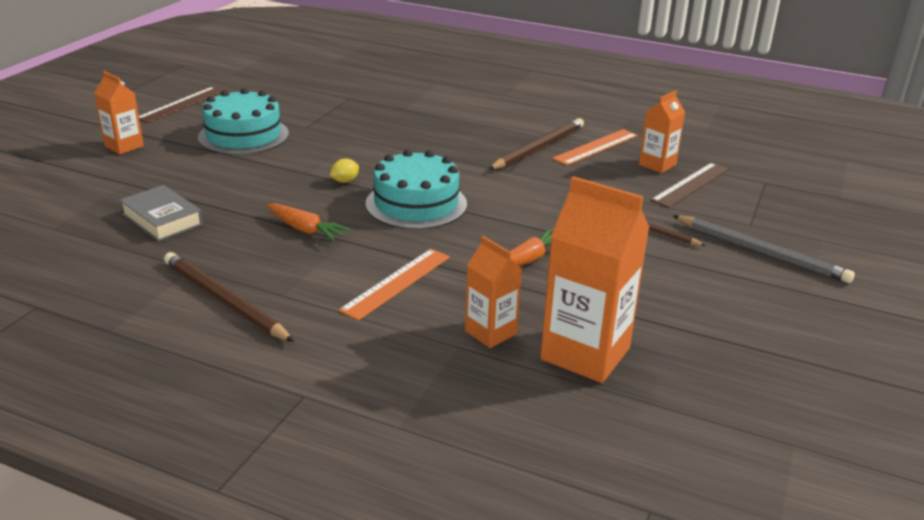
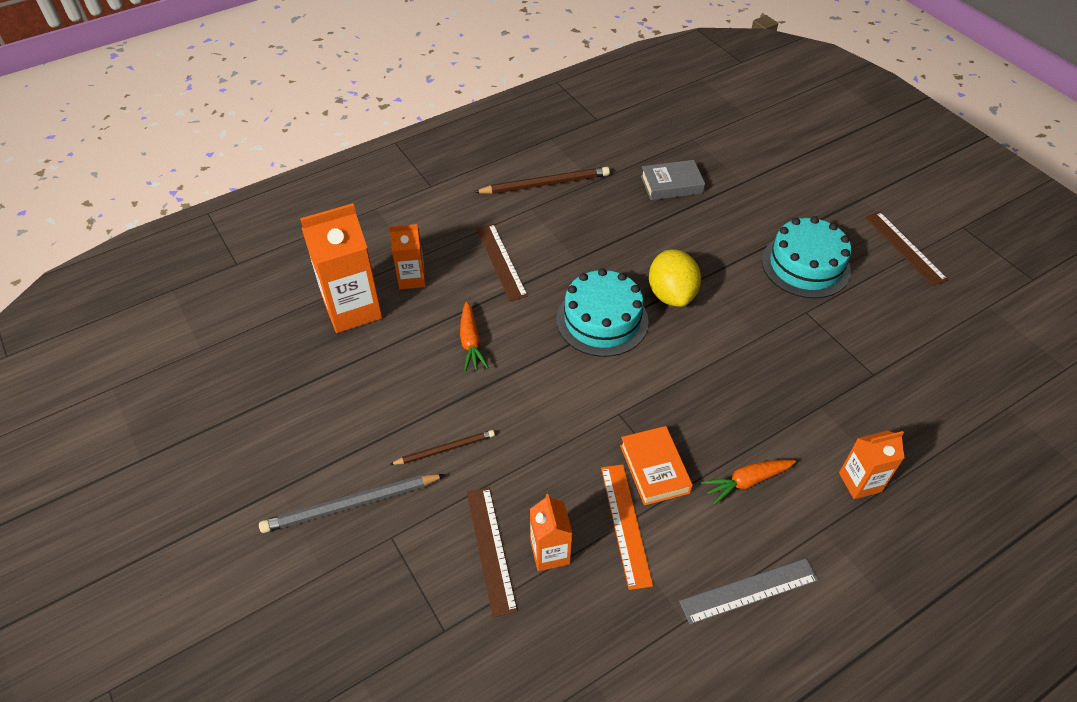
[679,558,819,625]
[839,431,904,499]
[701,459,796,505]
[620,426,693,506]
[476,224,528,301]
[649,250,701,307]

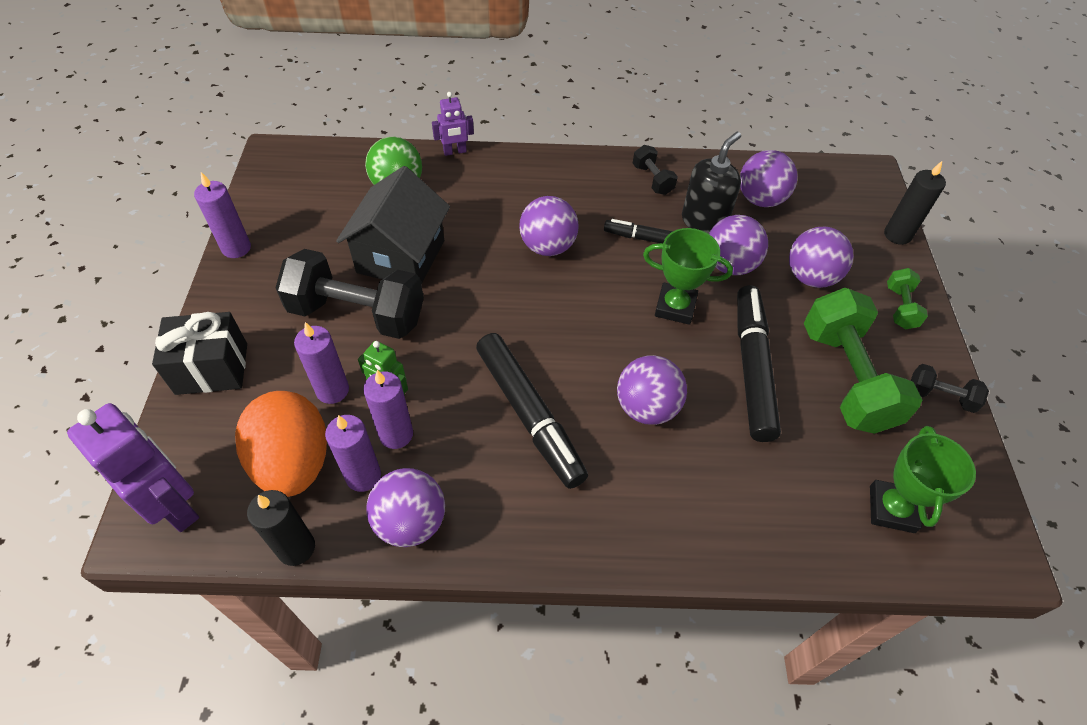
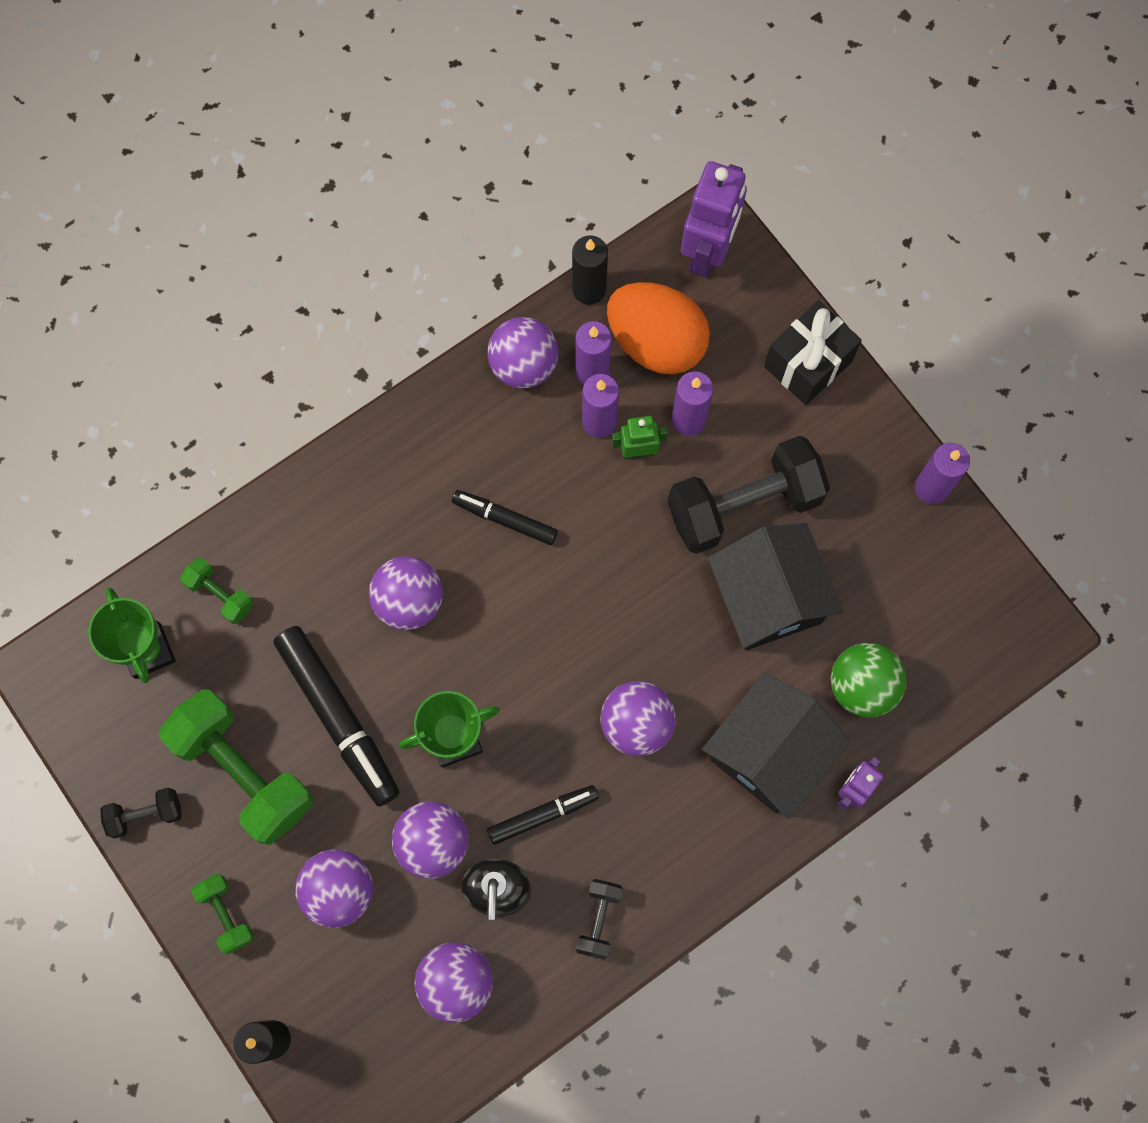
[180,557,254,624]
[702,673,850,819]
[681,161,747,278]
[576,879,623,960]
[452,490,558,545]

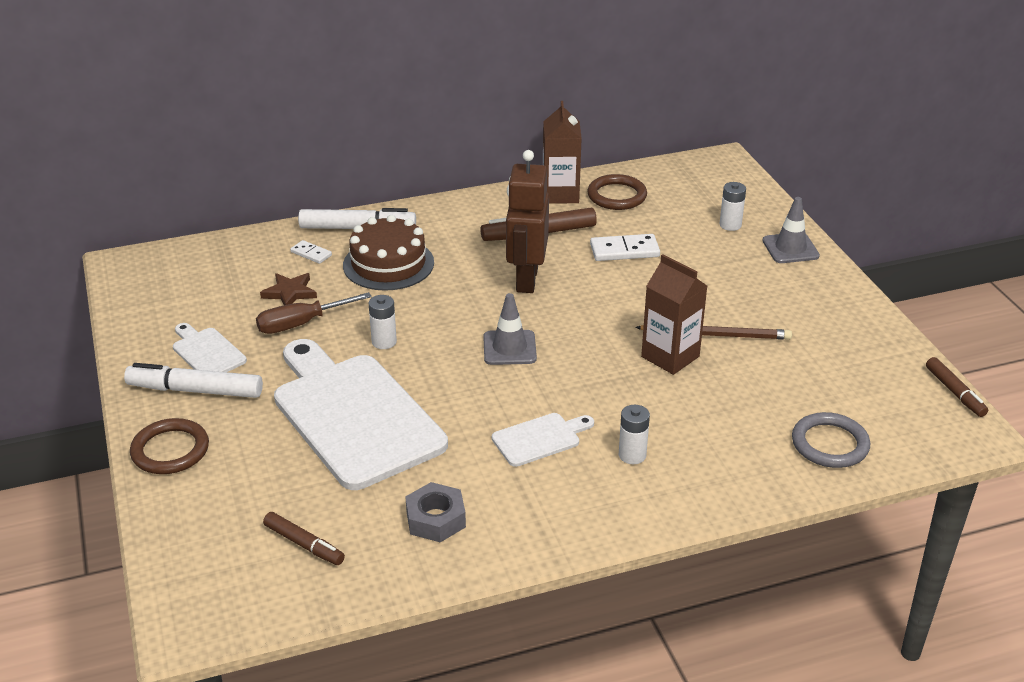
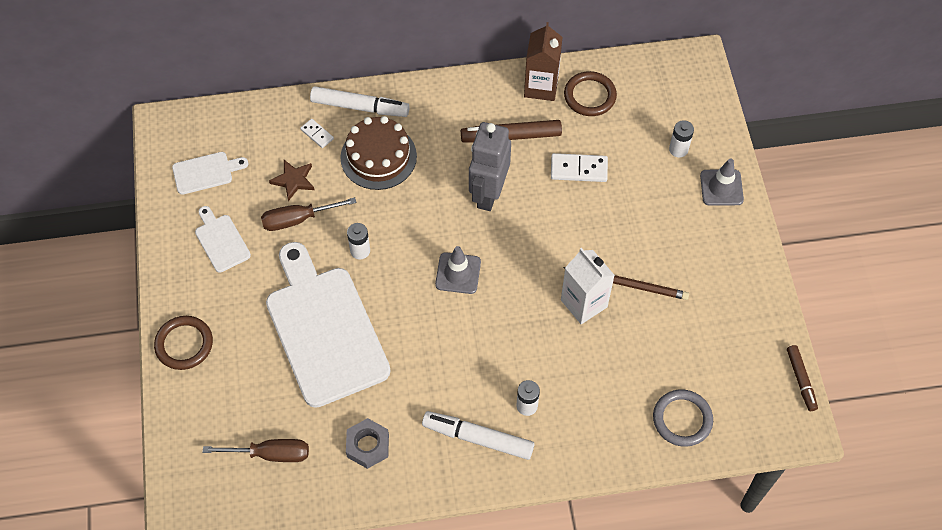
[422,411,534,460]
[172,152,248,195]
[202,439,309,462]
[469,122,511,211]
[561,248,615,324]

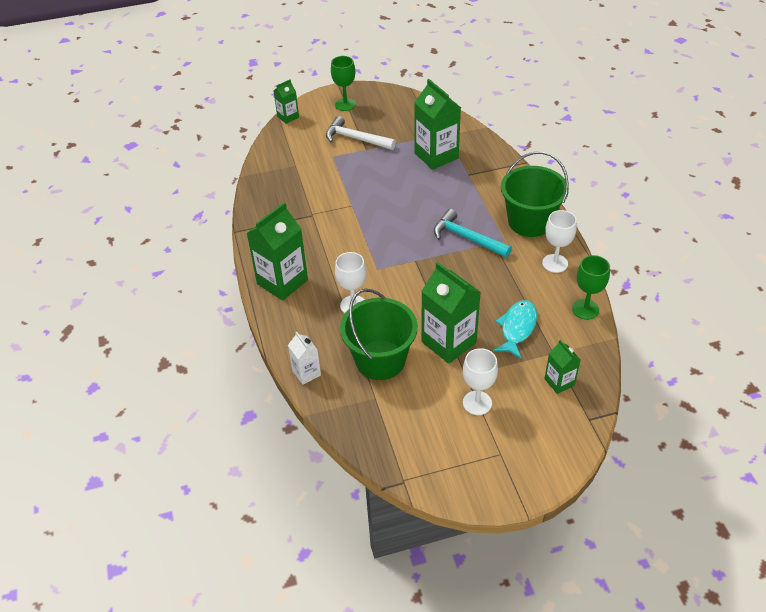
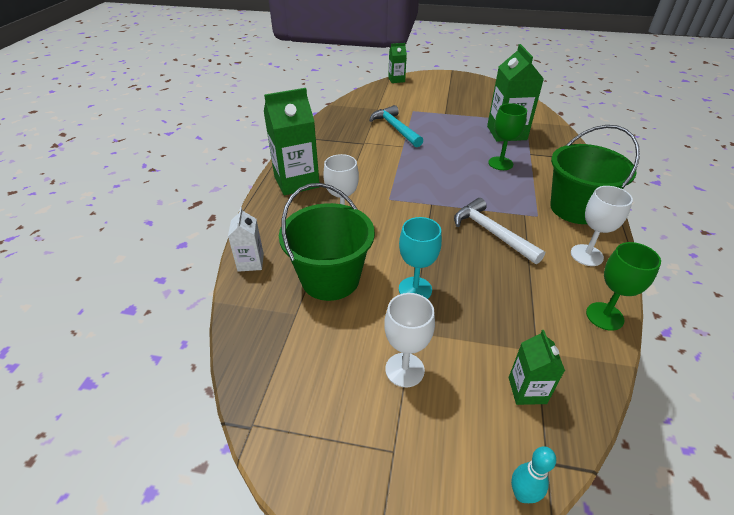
[493,300,537,359] (first image)
[511,446,556,503]
[454,198,545,264]
[488,103,527,170]
[369,105,423,147]
[399,217,442,299]

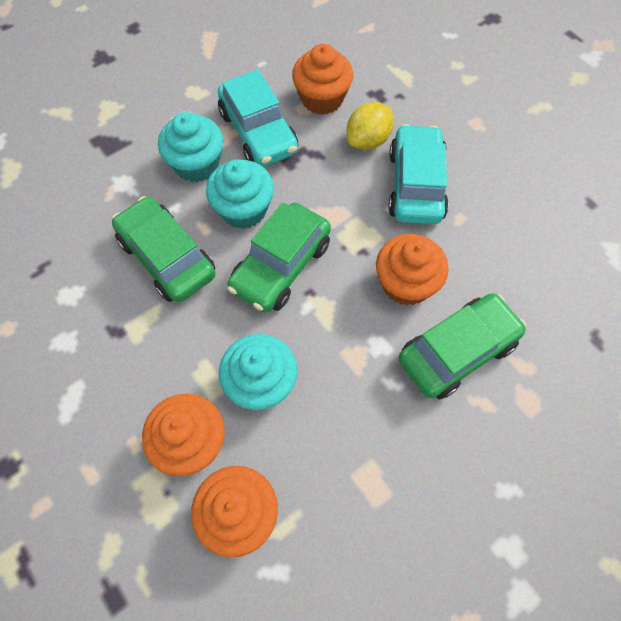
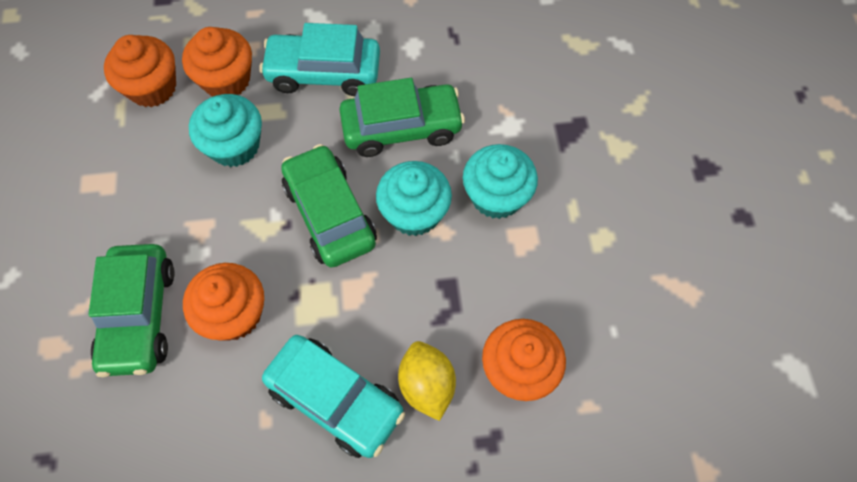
[259,23,380,96]

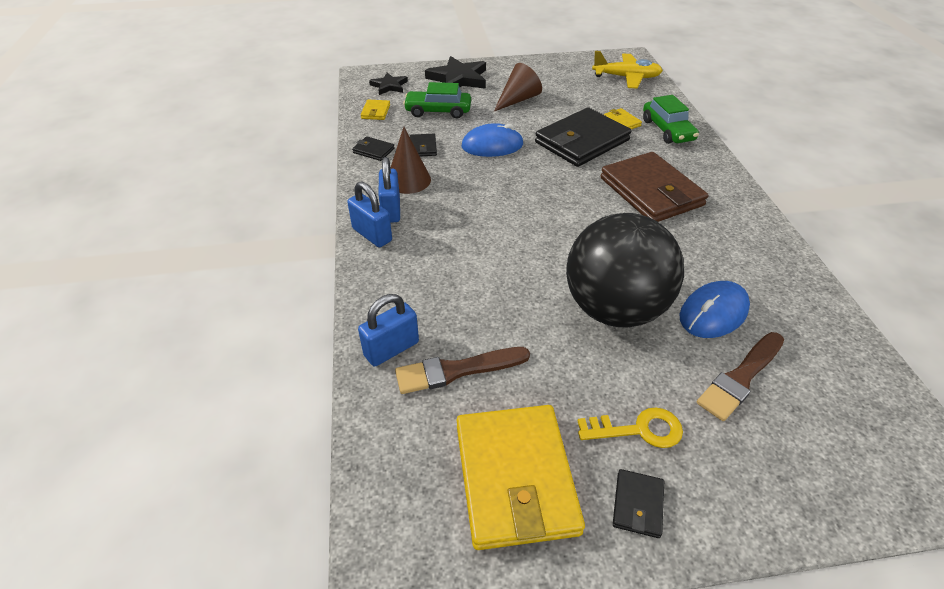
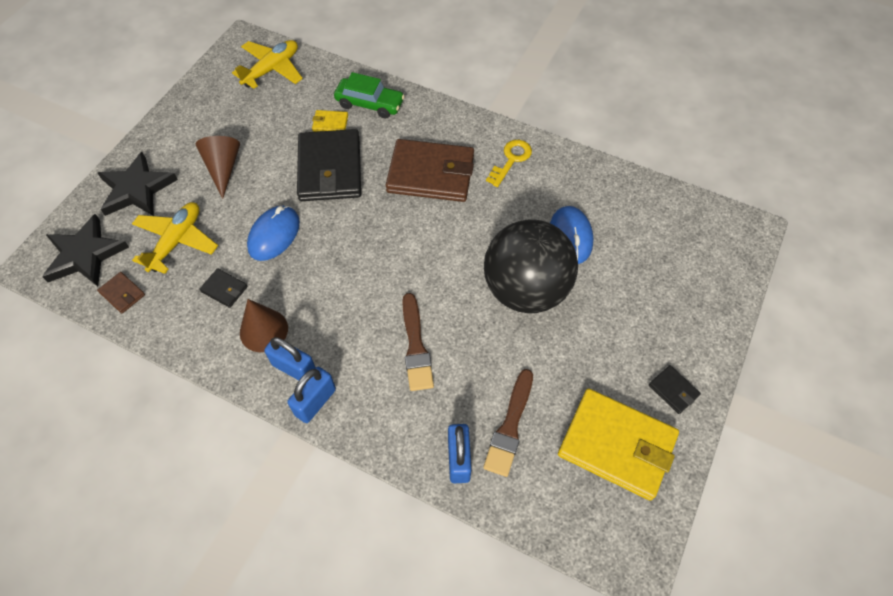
[352,136,395,161] (first image)
[486,140,532,187]
[402,293,434,391]
[132,202,218,274]
[97,272,145,313]
[287,367,336,423]
[42,214,129,287]

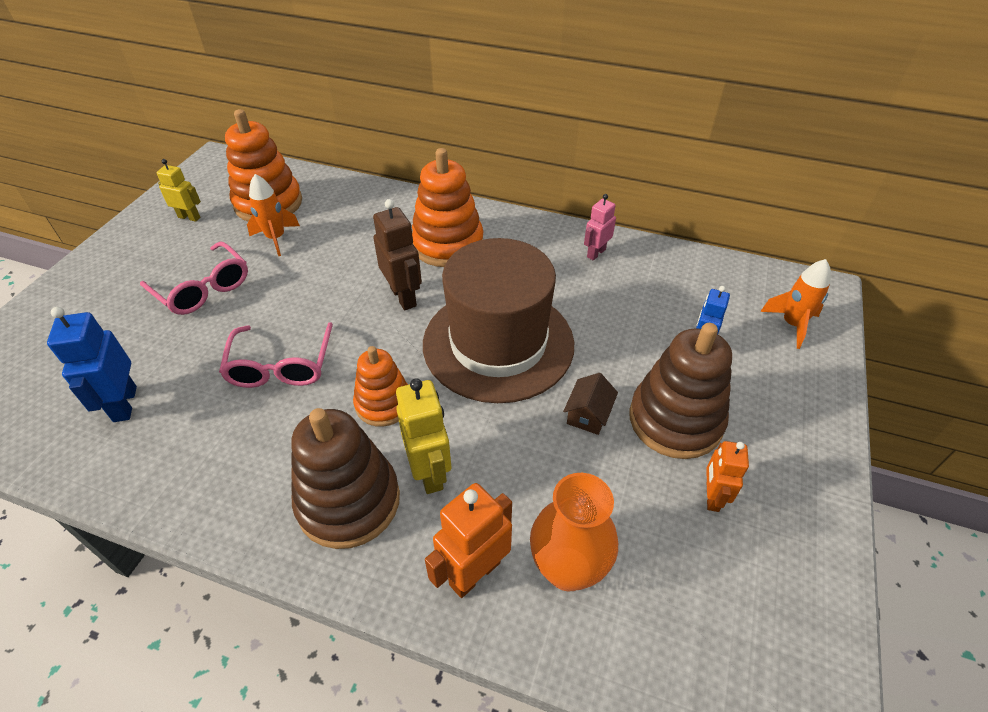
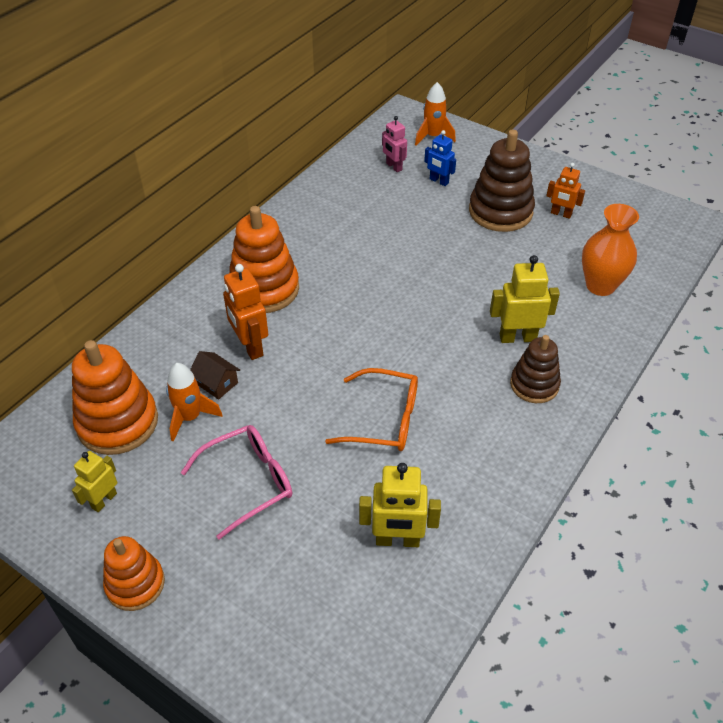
[373,199,422,310] (first image)
[423,238,574,403] (first image)
[103,536,165,611]
[223,264,268,360]
[190,351,240,400]
[382,116,407,172]
[359,463,441,547]
[325,368,418,451]
[510,335,561,403]

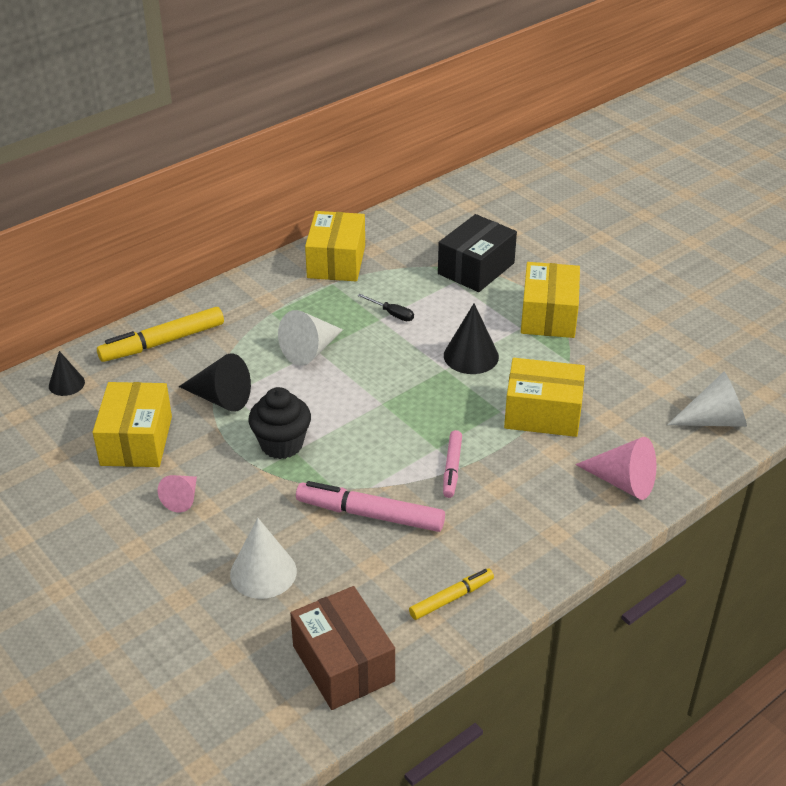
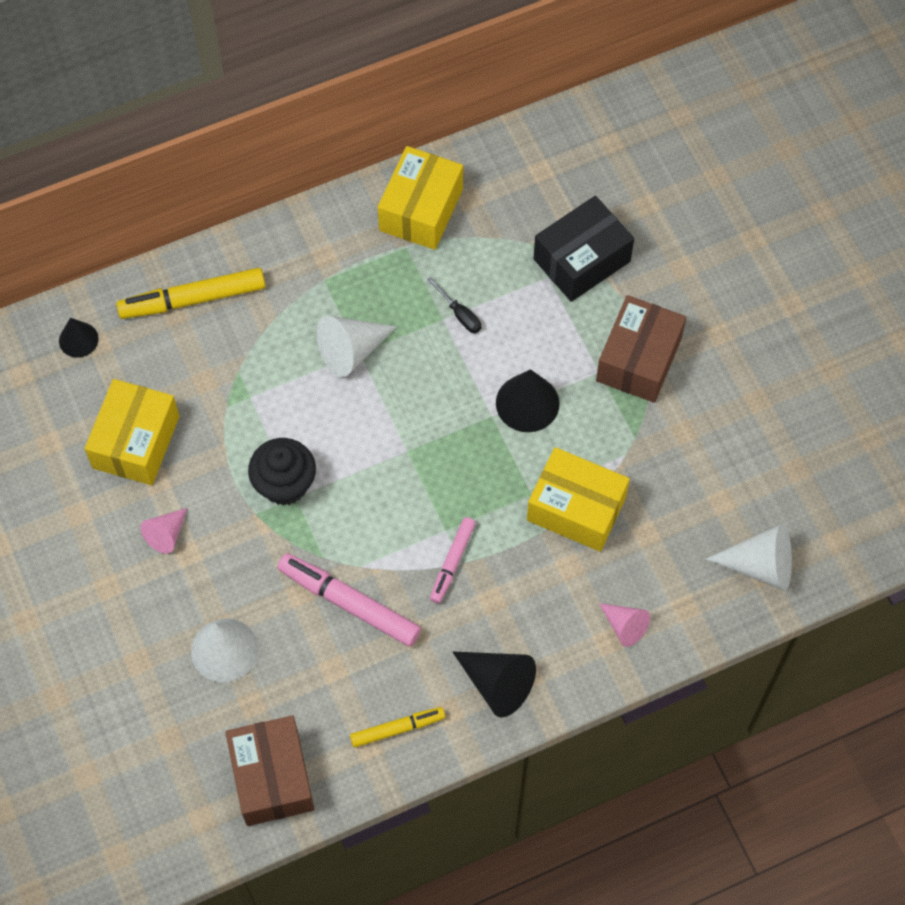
[453,652,536,718]
[596,295,686,403]
[599,603,650,647]

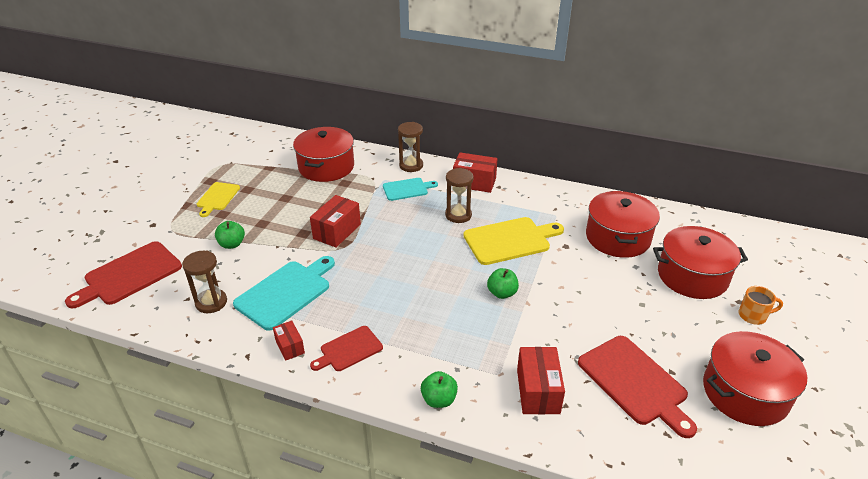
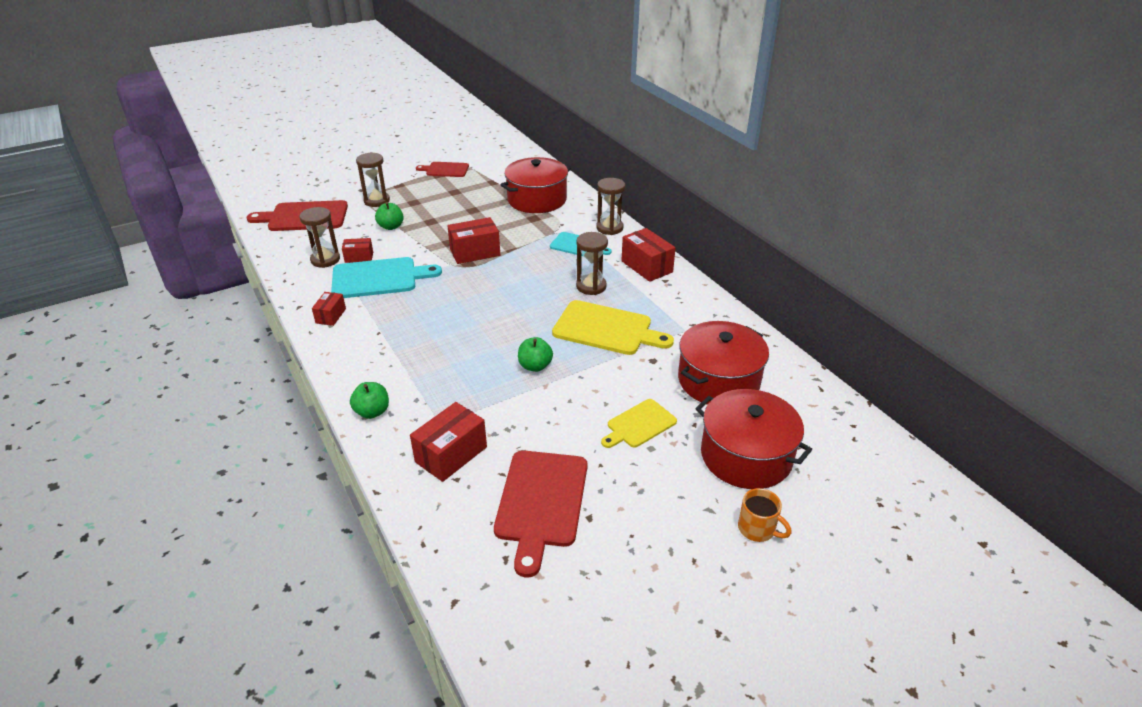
[703,331,807,426] (first image)
[342,238,373,263]
[356,152,390,207]
[601,399,677,448]
[416,162,469,177]

